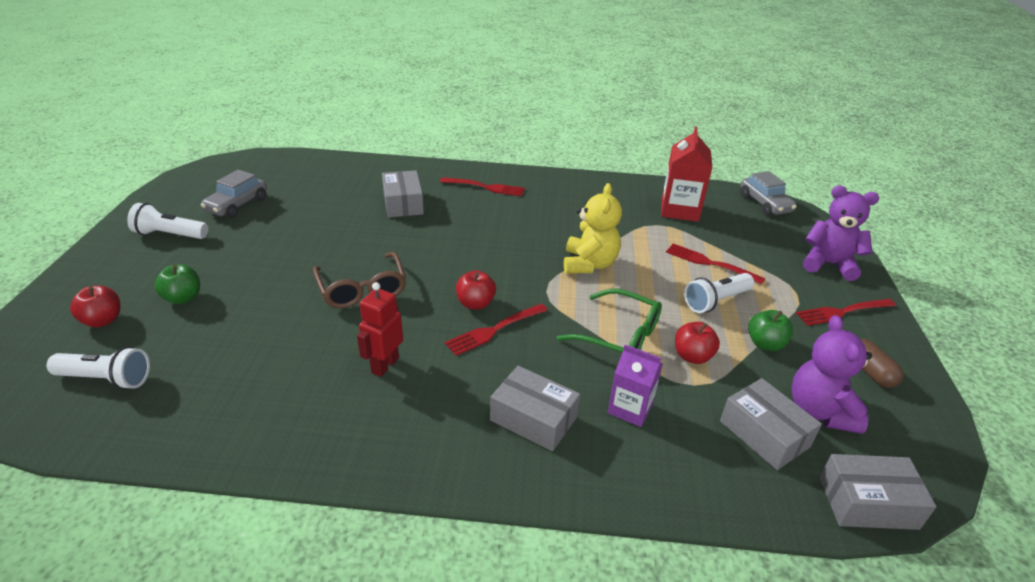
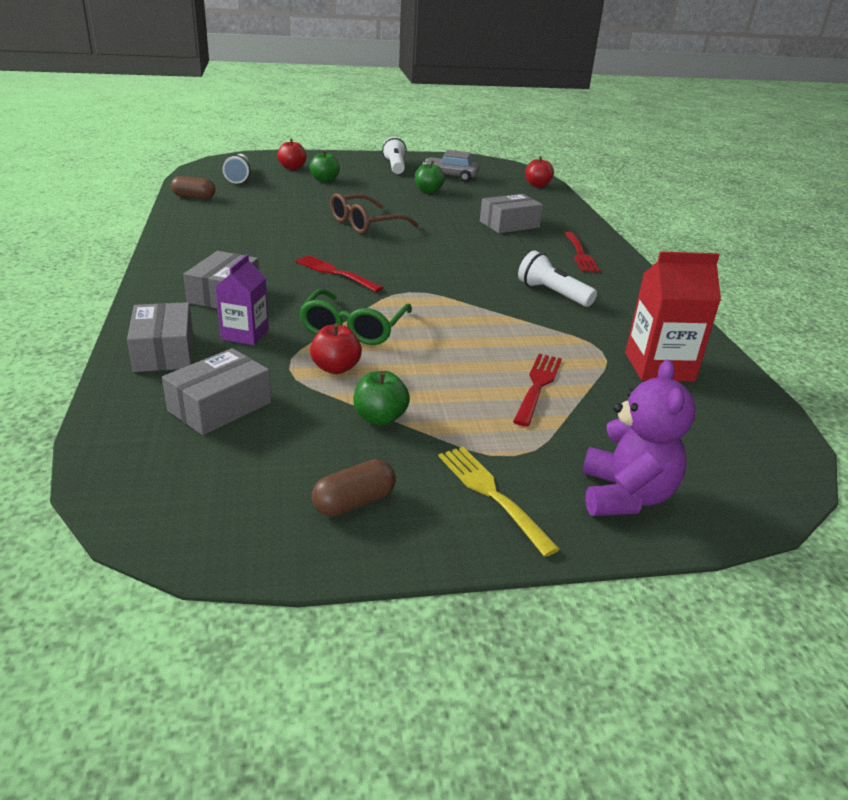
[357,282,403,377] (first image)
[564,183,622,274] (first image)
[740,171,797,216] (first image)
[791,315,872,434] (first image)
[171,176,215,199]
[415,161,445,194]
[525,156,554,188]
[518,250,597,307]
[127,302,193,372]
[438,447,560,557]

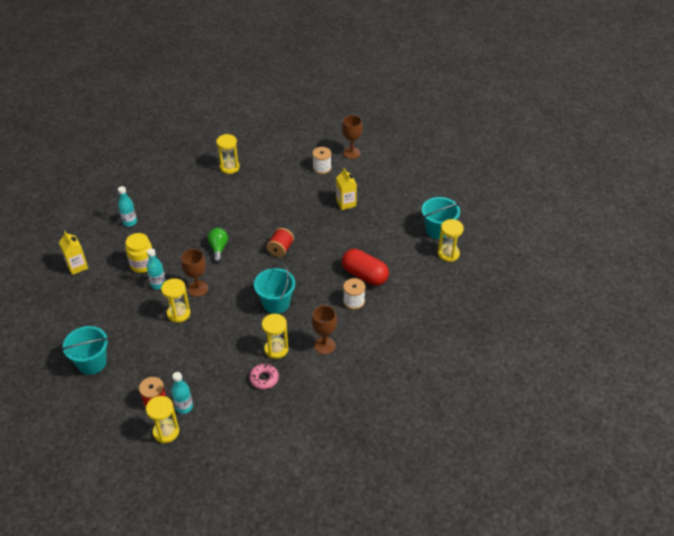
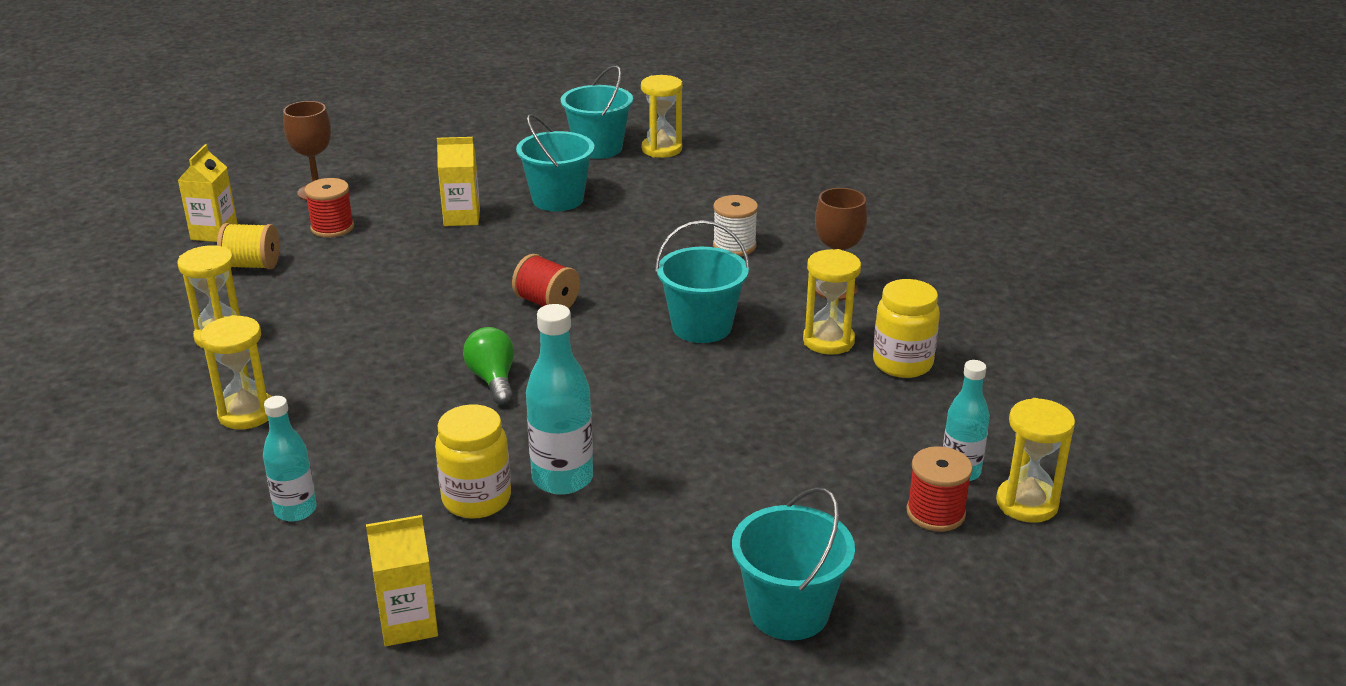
[181,249,208,297] (first image)
[342,249,389,285] (first image)
[178,144,238,242]
[217,223,279,269]
[516,114,594,211]
[200,315,271,429]
[873,279,940,378]
[304,178,354,238]
[463,327,514,405]
[526,304,593,495]

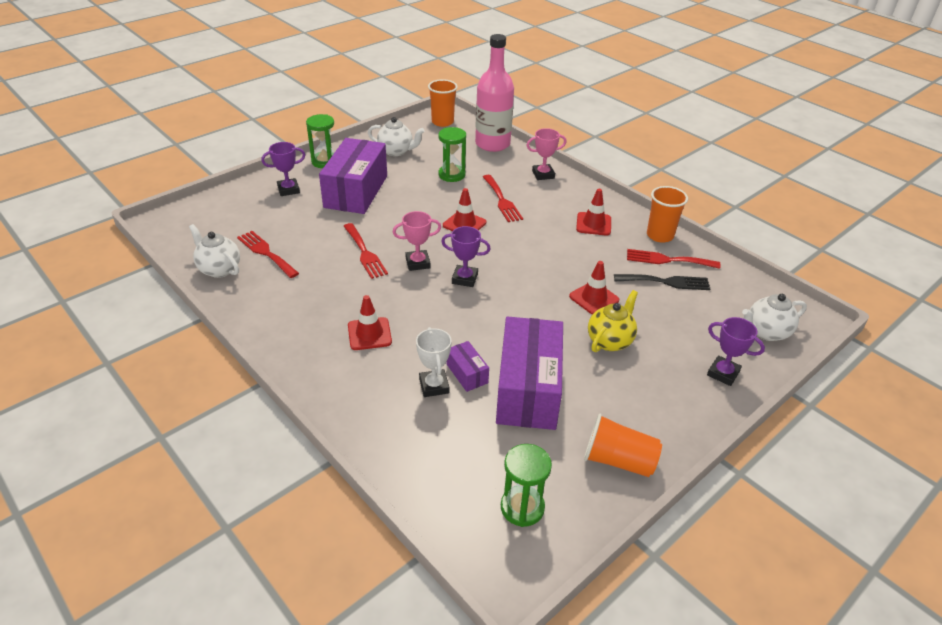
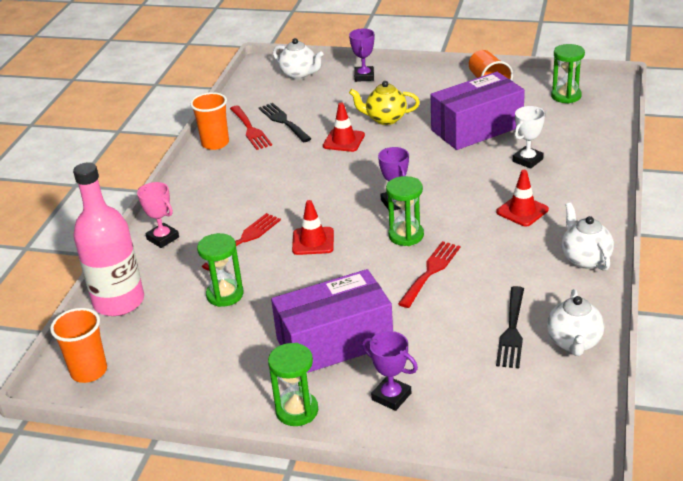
[447,341,489,392] (first image)
[576,189,611,236] (first image)
[562,203,614,271]
[386,176,424,246]
[496,286,524,368]

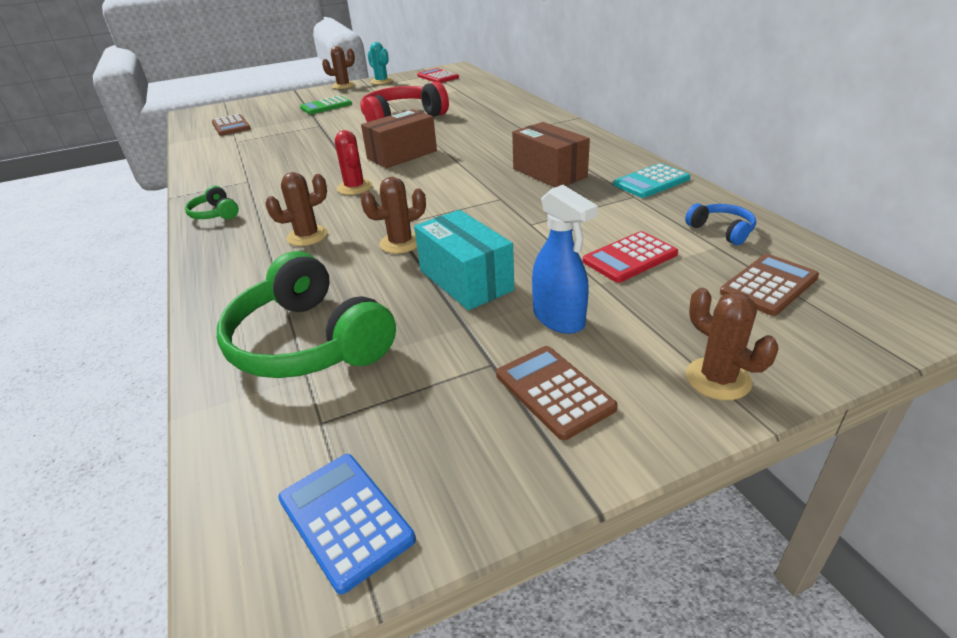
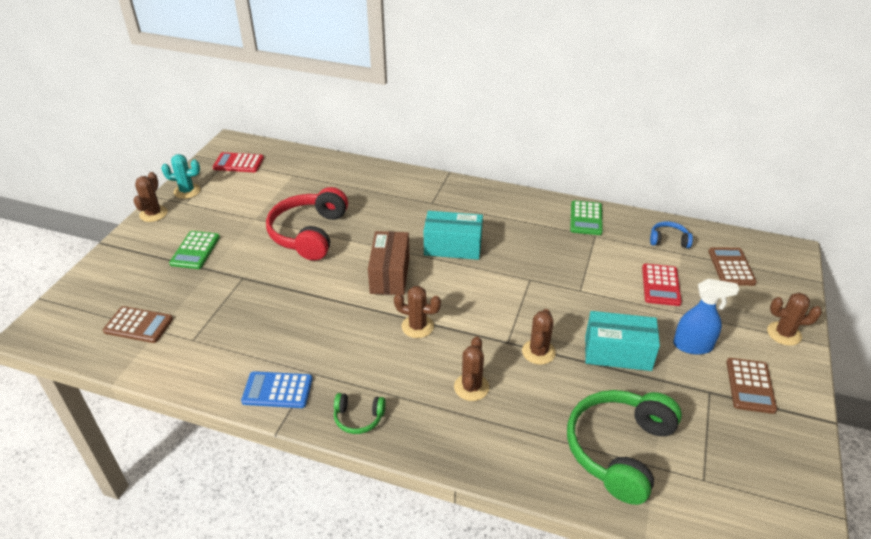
[512,122,590,188] (first image)
[424,211,483,260]
[241,371,313,408]
[394,286,441,338]
[570,200,603,235]
[567,390,682,505]
[726,358,777,414]

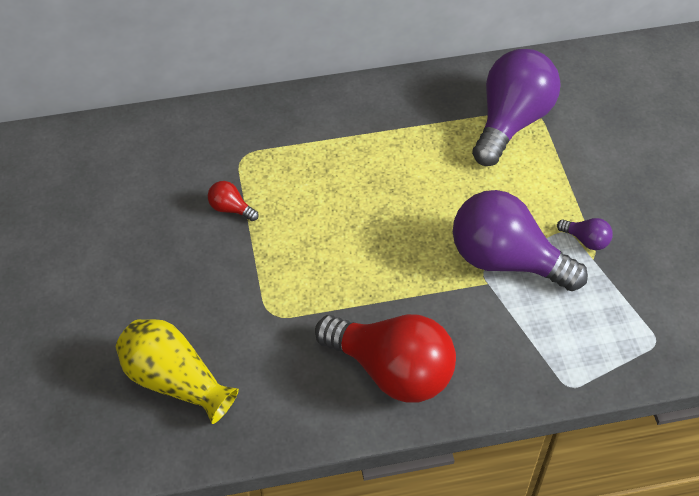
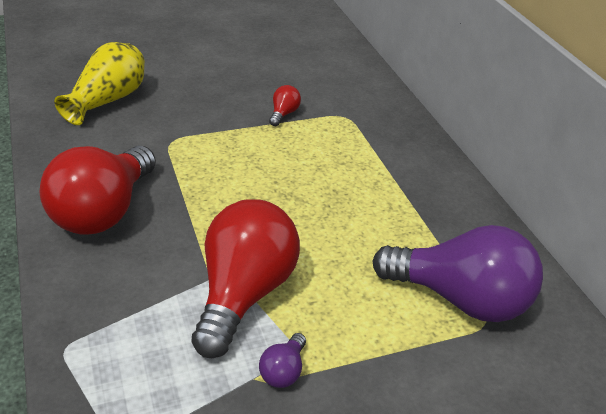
[192,199,300,358]

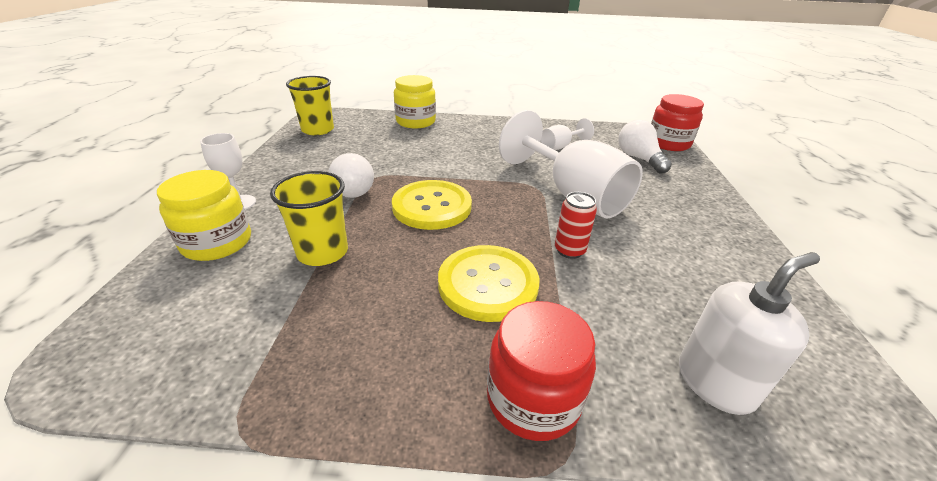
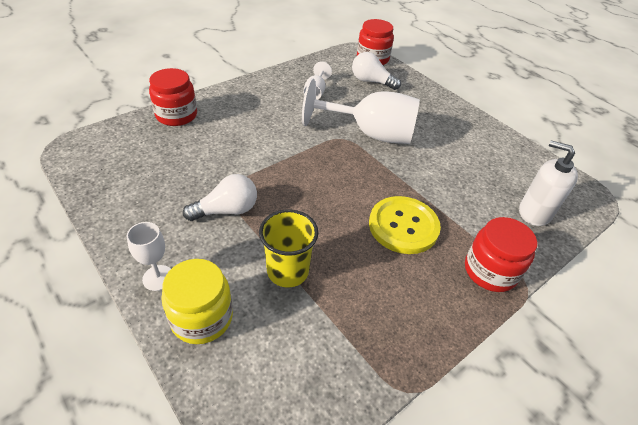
[286,76,334,135] (first image)
[392,180,472,230] (first image)
[555,192,597,259] (first image)
[149,68,197,126]
[183,174,257,221]
[519,140,578,226]

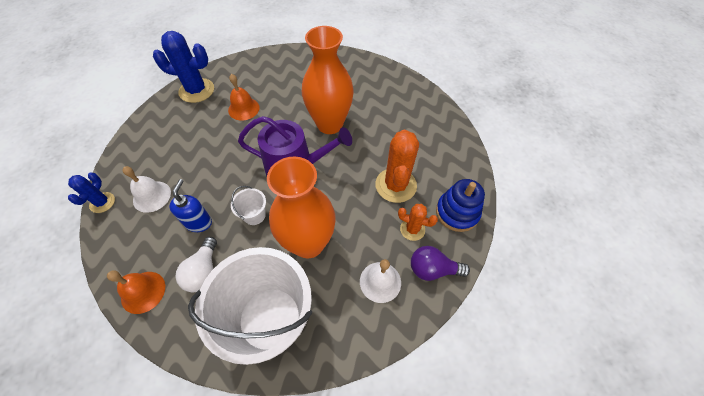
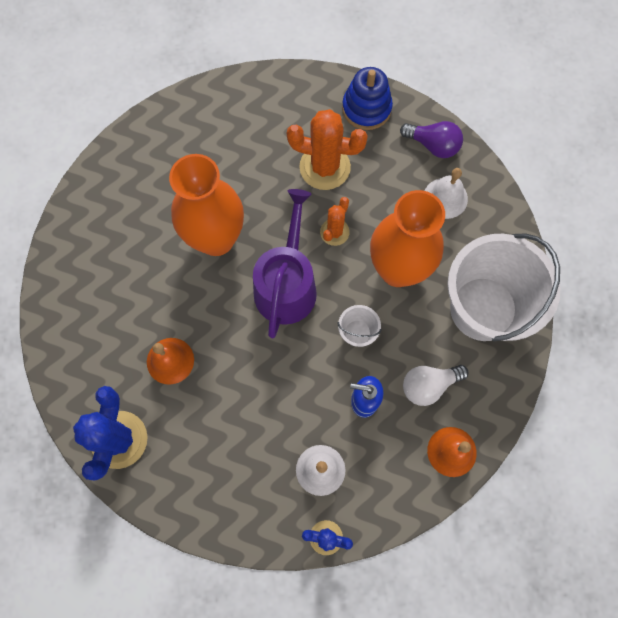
[320,197,350,246]
[403,365,468,406]
[400,121,463,158]

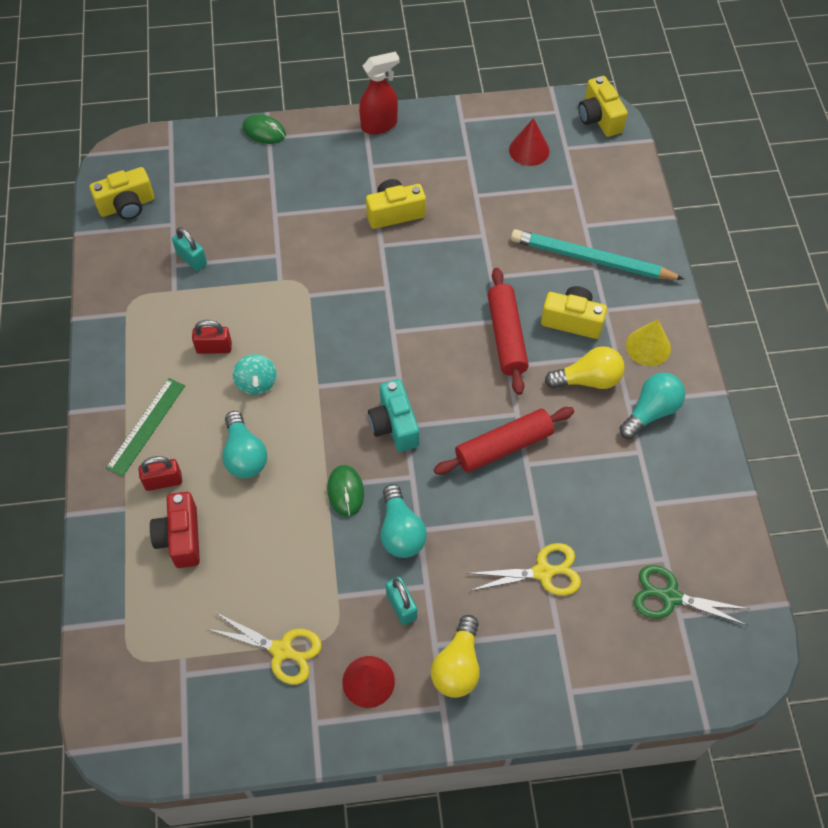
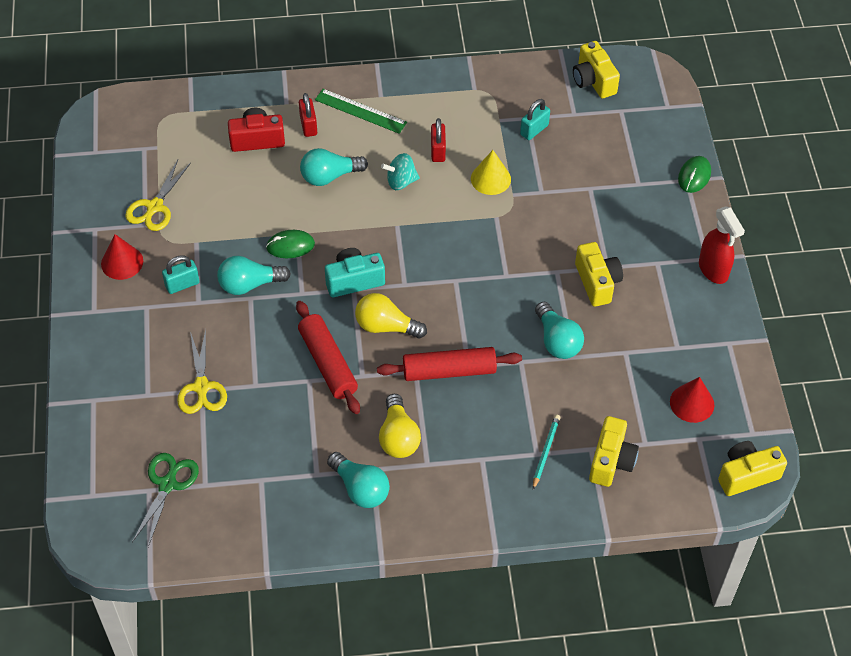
[535,302,584,359]
[355,293,427,339]
[589,416,639,487]
[471,150,511,195]
[533,414,561,489]

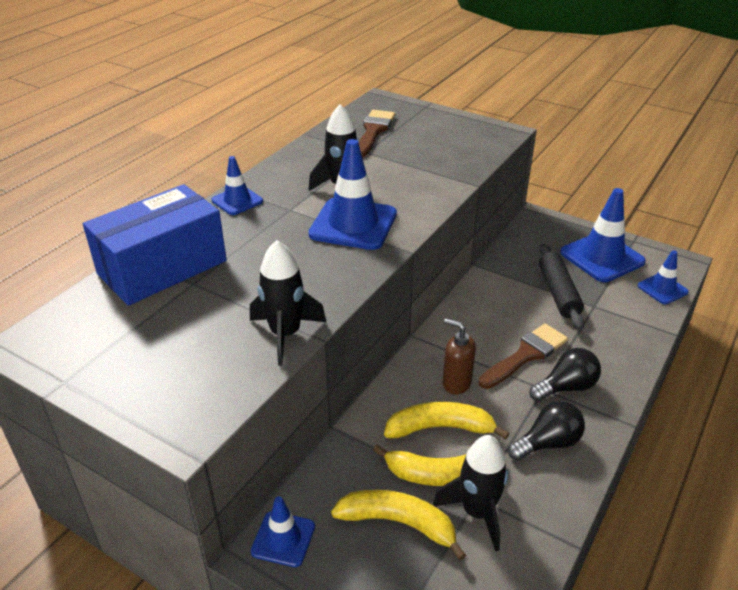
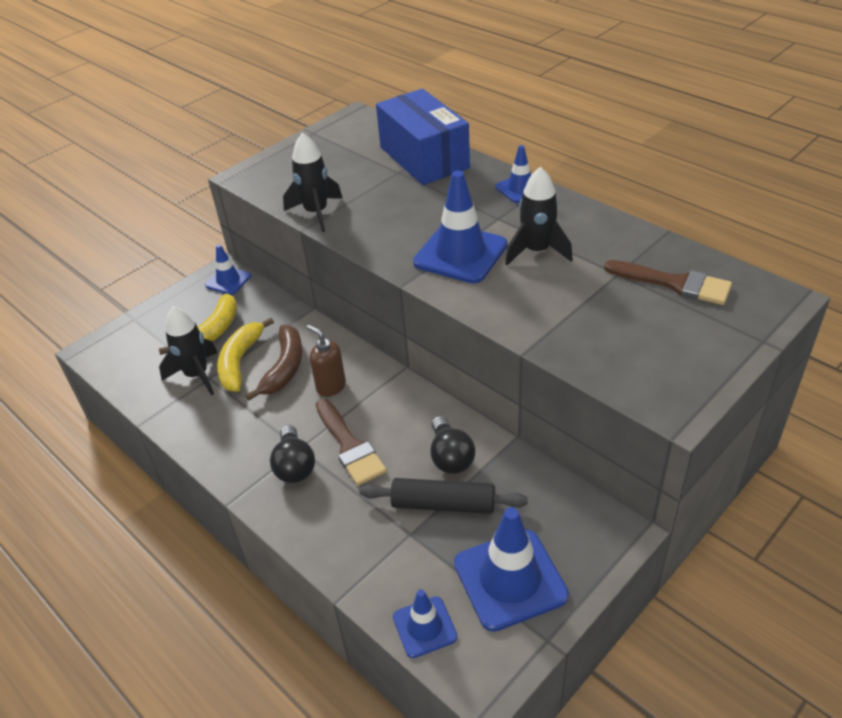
[431,416,475,474]
[245,325,303,400]
[307,325,346,397]

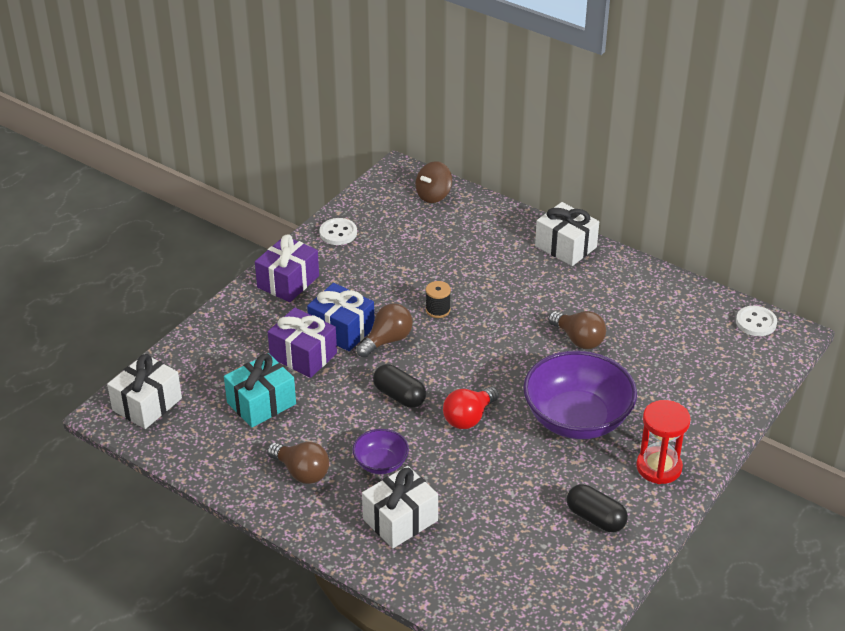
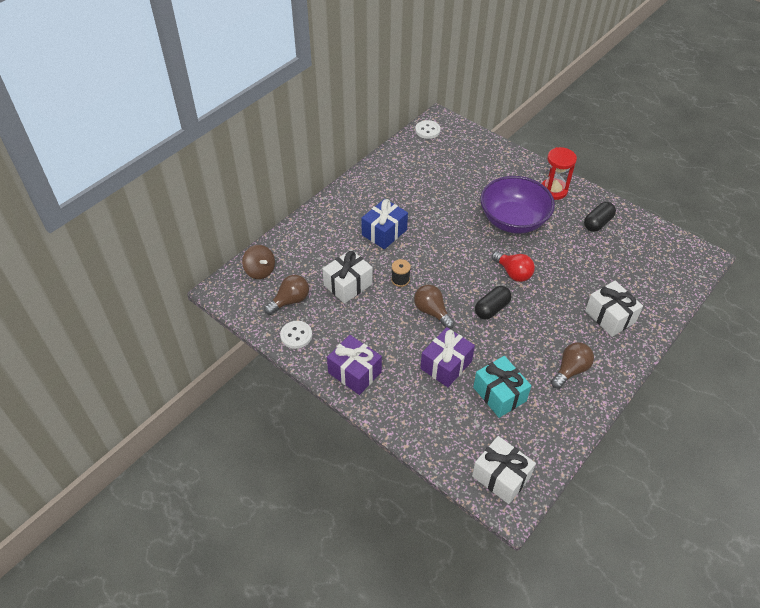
[352,429,409,474] (first image)
[361,199,408,249]
[322,249,373,304]
[264,275,309,315]

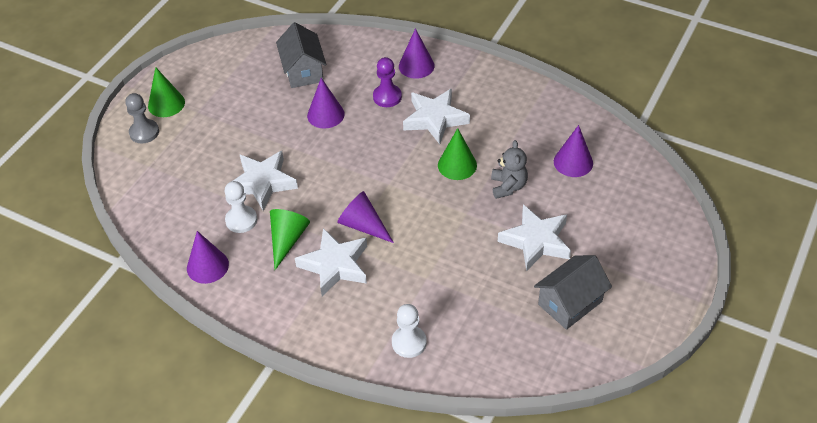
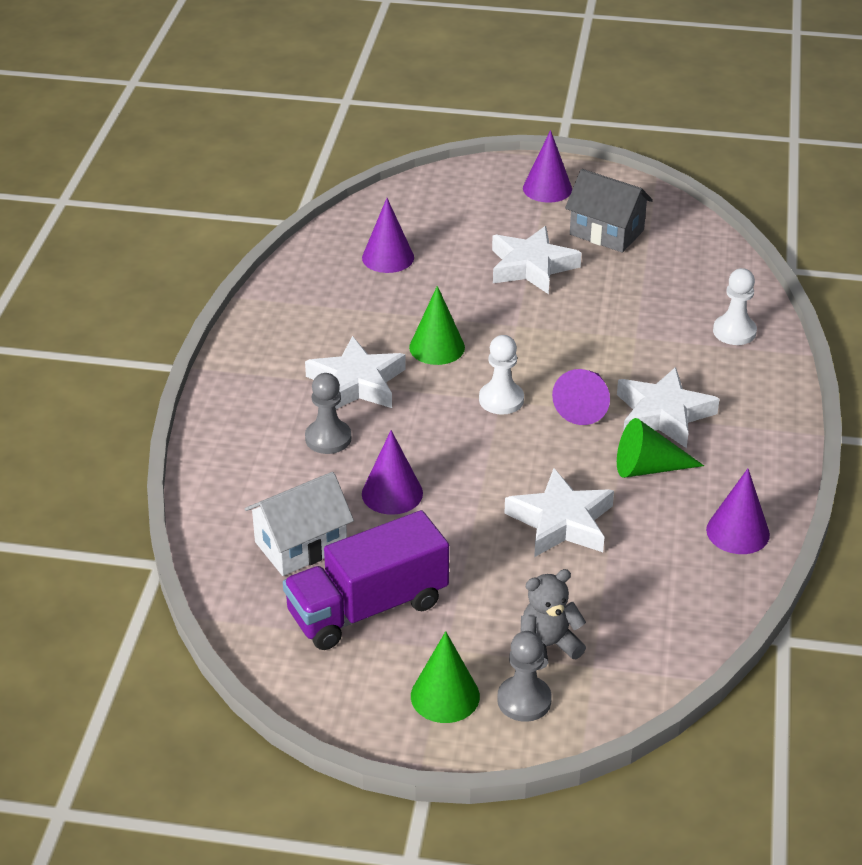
[283,510,449,650]
[479,335,524,415]
[523,130,572,203]
[521,569,586,670]
[245,472,354,576]
[305,373,351,454]

